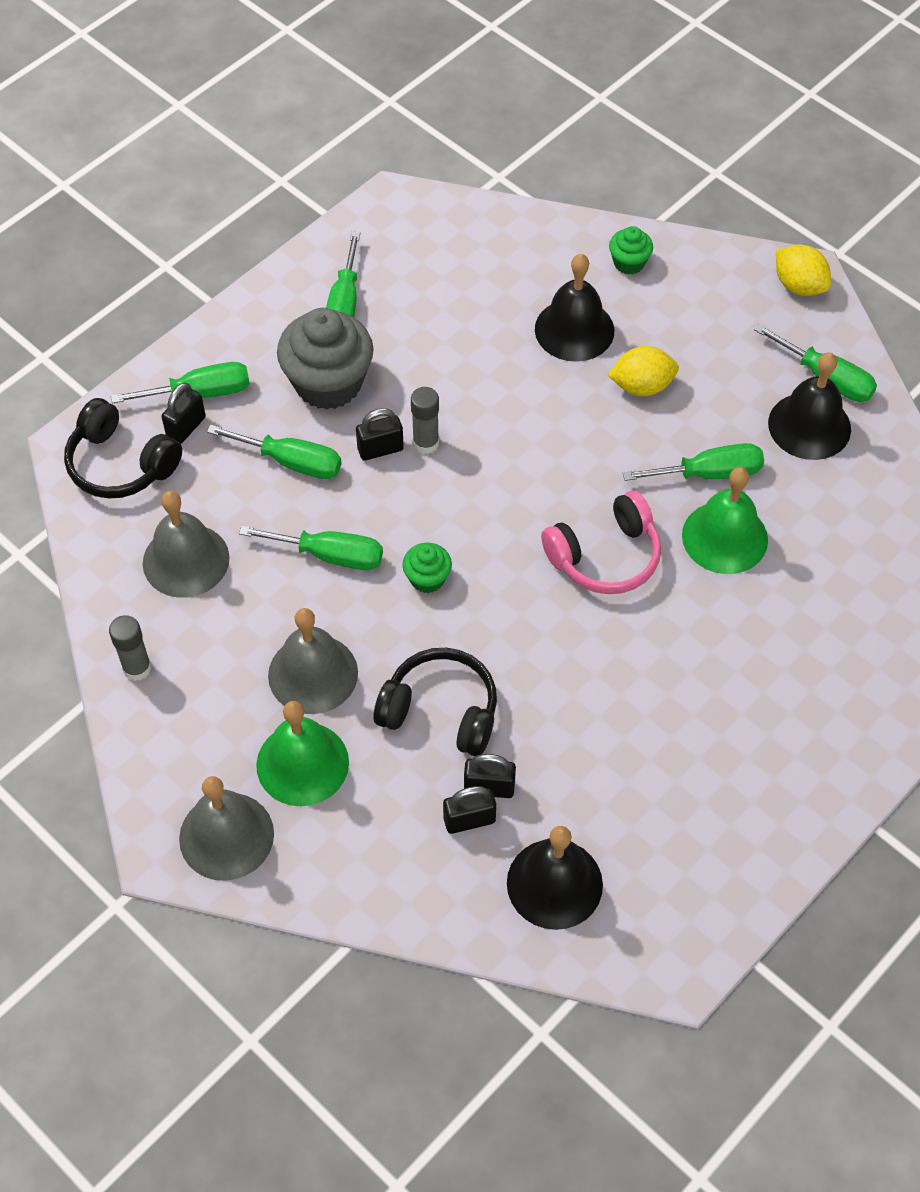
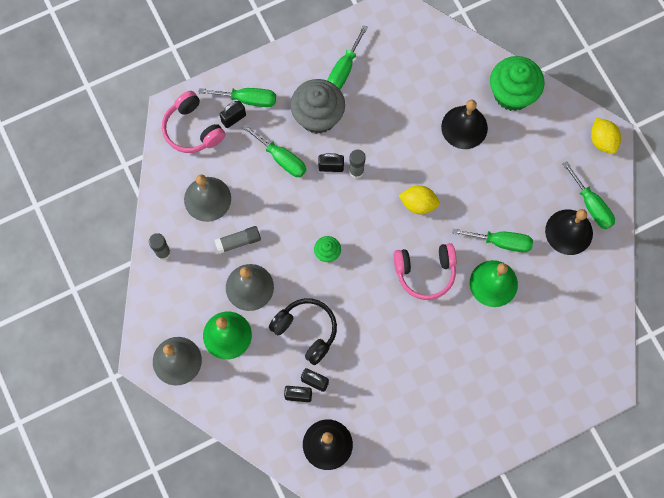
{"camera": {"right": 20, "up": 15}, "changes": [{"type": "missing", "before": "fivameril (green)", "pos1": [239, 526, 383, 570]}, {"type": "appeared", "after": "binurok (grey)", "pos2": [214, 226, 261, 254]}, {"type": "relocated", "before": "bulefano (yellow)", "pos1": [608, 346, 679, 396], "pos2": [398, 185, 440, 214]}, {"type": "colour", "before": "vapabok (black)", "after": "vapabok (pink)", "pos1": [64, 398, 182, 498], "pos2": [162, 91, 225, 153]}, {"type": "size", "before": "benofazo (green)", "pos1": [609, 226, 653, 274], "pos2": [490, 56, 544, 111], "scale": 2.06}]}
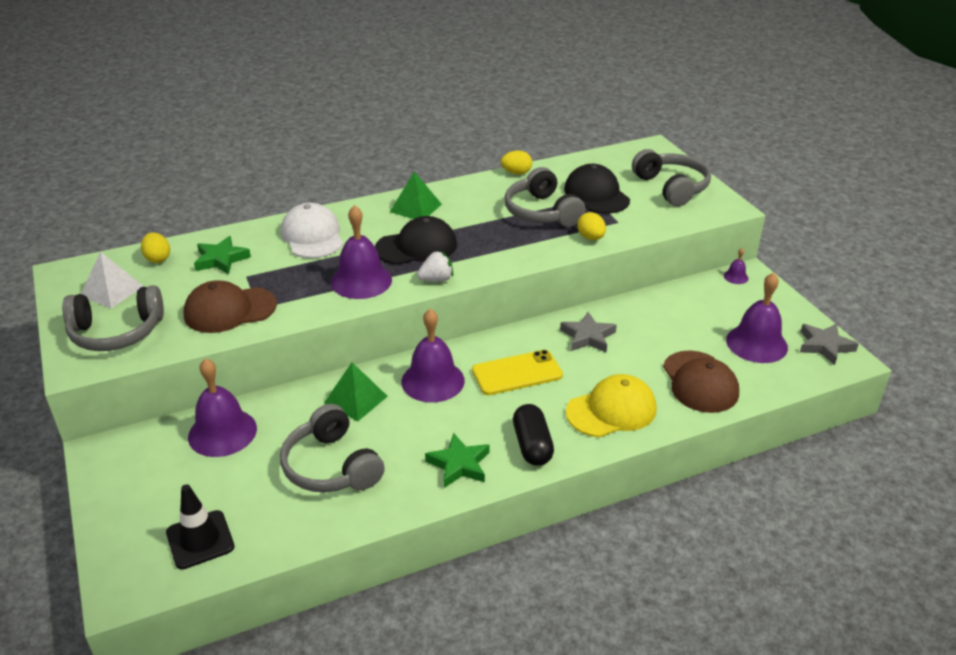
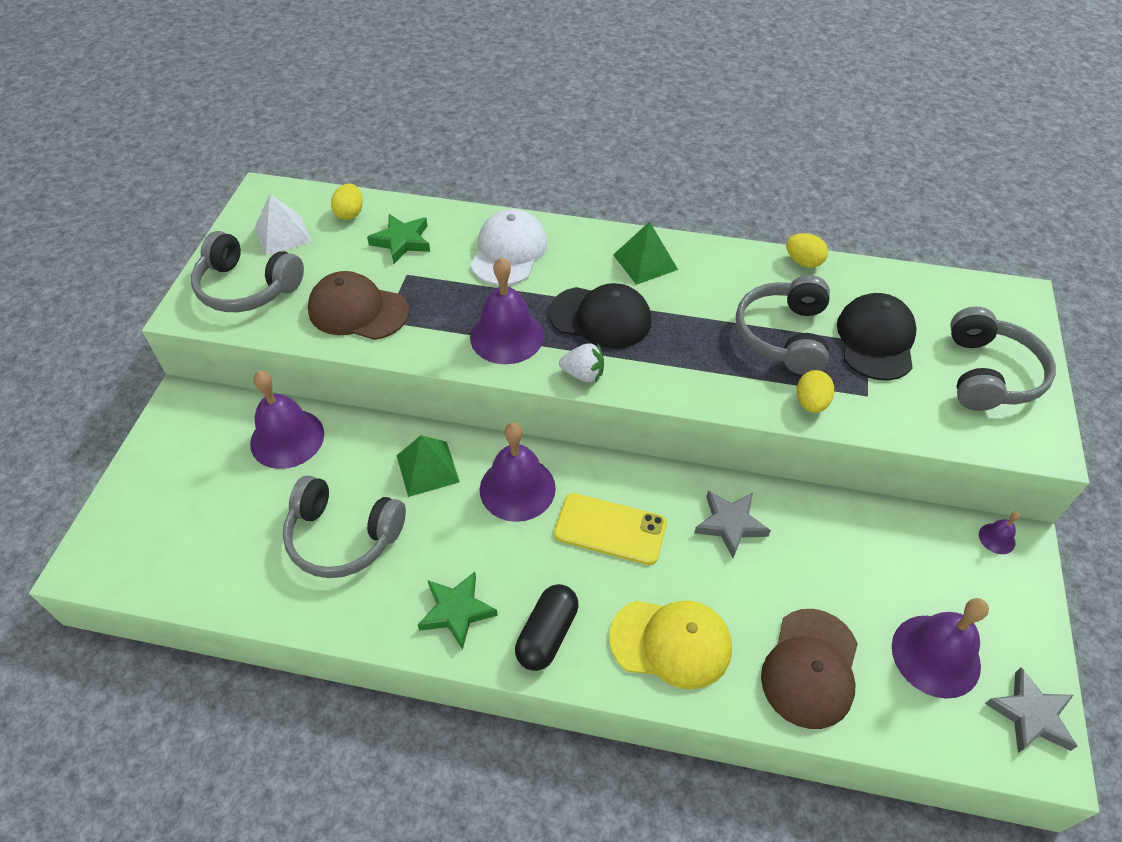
{"camera": {"right": 35, "up": 15}, "changes": [{"type": "missing", "before": "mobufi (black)", "pos1": [166, 484, 234, 570]}, {"type": "spun", "before": "vapabok (grey)", "pos1": [280, 404, 385, 492], "pos2": [283, 475, 406, 578], "turn": -75}]}
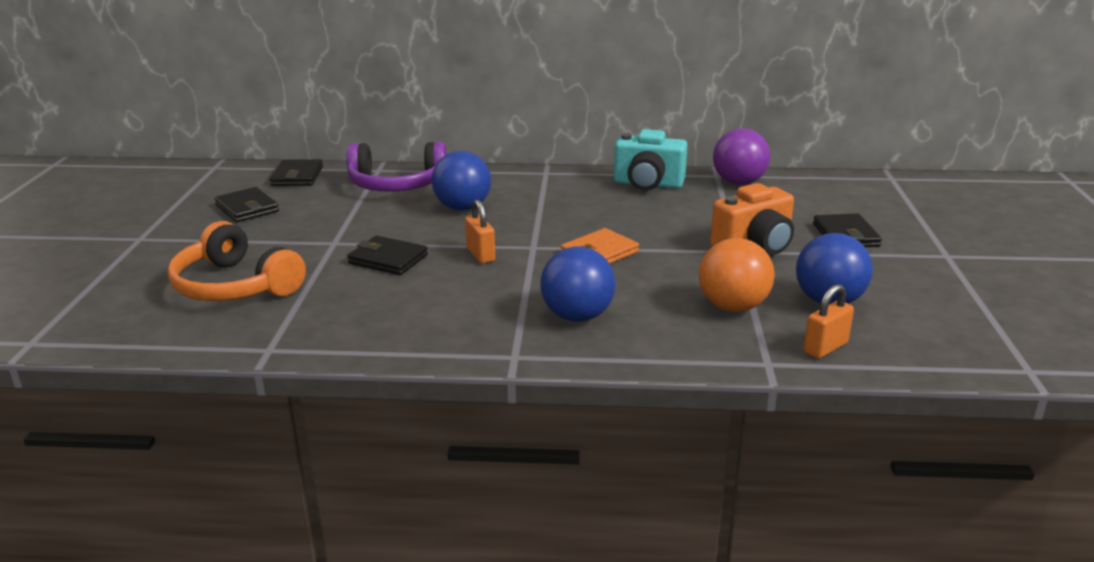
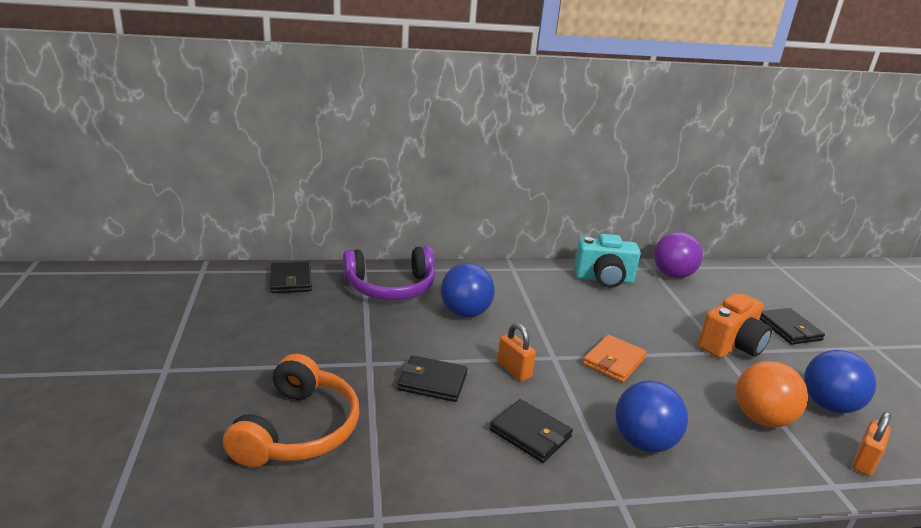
{"camera": {"right": -15, "up": 0}, "changes": [{"type": "relocated", "before": "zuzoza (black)", "pos1": [214, 187, 279, 222], "pos2": [490, 399, 573, 463]}, {"type": "spun", "before": "vapabok (orange)", "pos1": [168, 221, 306, 301], "pos2": [223, 354, 359, 467], "turn": -105}]}
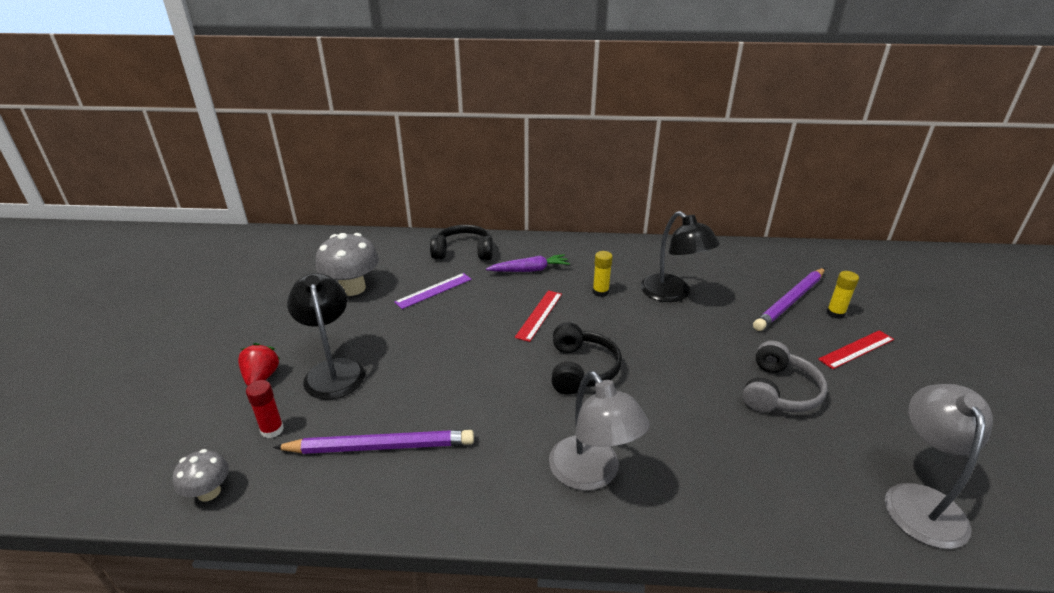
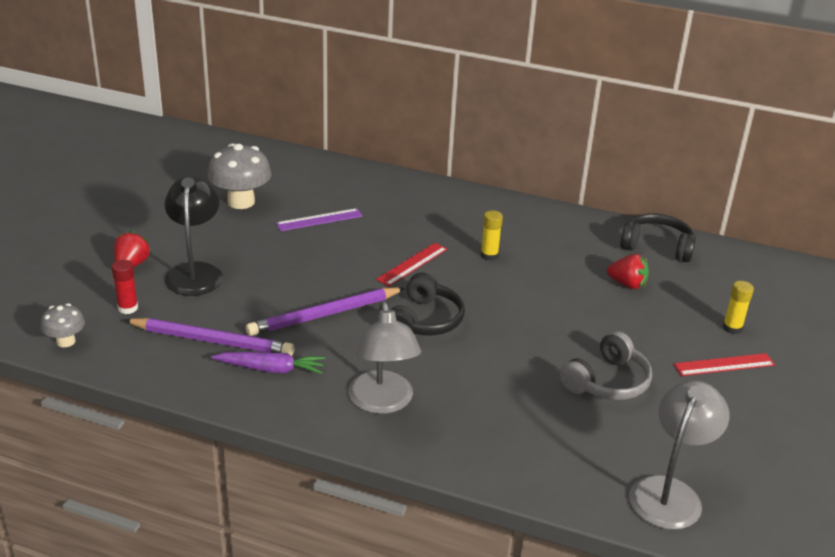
{"camera": {"right": 15, "up": 0}, "changes": [{"type": "missing", "before": "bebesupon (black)", "pos1": [640, 211, 720, 302]}, {"type": "appeared", "after": "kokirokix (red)", "pos2": [607, 254, 649, 289]}, {"type": "relocated", "before": "vapabok (black)", "pos1": [430, 225, 493, 260], "pos2": [620, 214, 696, 262]}, {"type": "relocated", "before": "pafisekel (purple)", "pos1": [486, 254, 570, 272], "pos2": [211, 352, 325, 374]}, {"type": "relocated", "before": "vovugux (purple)", "pos1": [753, 268, 825, 331], "pos2": [246, 287, 405, 336]}]}
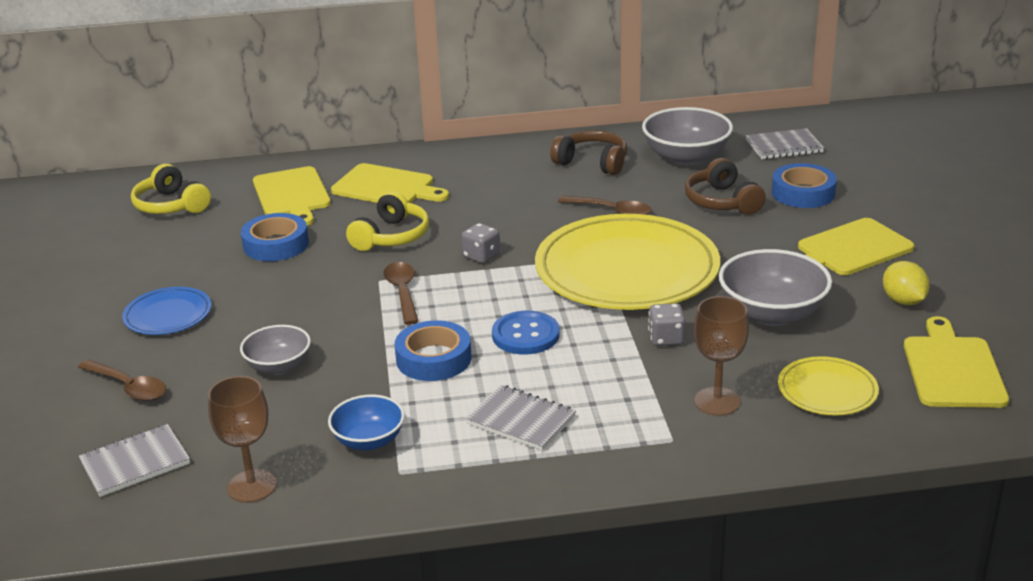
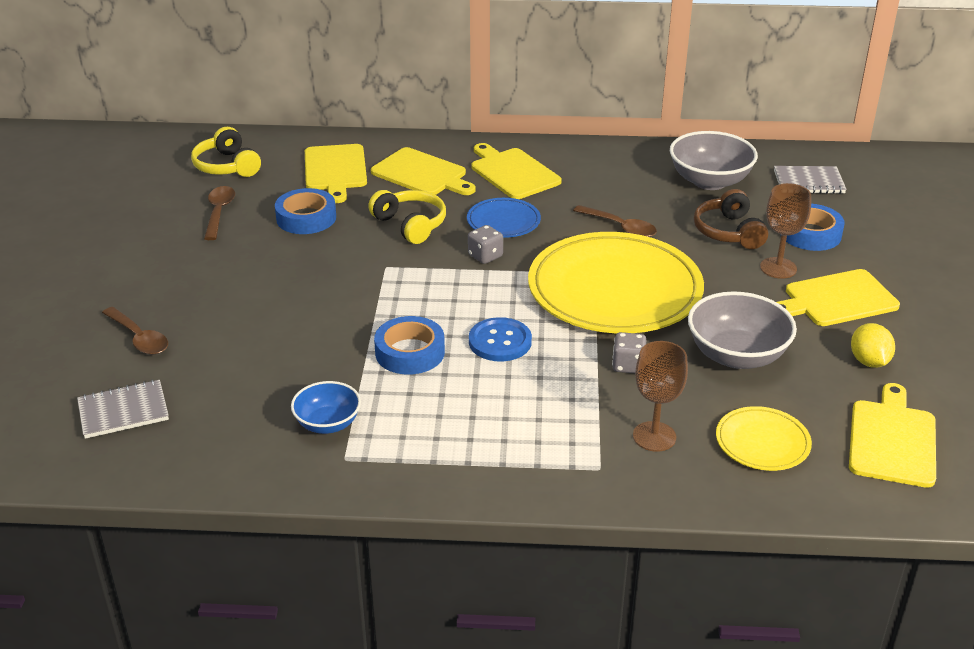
{"camera": {"right": 10, "up": 5}, "changes": [{"type": "missing", "before": "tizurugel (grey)", "pos1": [240, 325, 311, 375]}, {"type": "missing", "before": "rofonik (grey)", "pos1": [465, 385, 576, 451]}, {"type": "missing", "before": "vapabok (brown)", "pos1": [550, 130, 627, 175]}, {"type": "appeared", "after": "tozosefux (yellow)", "pos2": [471, 143, 562, 199]}, {"type": "relocated", "before": "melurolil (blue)", "pos1": [122, 287, 212, 335], "pos2": [467, 198, 541, 238]}, {"type": "relocated", "before": "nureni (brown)", "pos1": [208, 376, 277, 503], "pos2": [760, 183, 811, 279]}, {"type": "relocated", "before": "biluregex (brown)", "pos1": [384, 262, 419, 325], "pos2": [204, 186, 235, 240]}, {"type": "spun", "before": "vapabok (yellow)", "pos1": [346, 191, 429, 251], "pos2": [368, 190, 446, 244], "turn": -75}]}
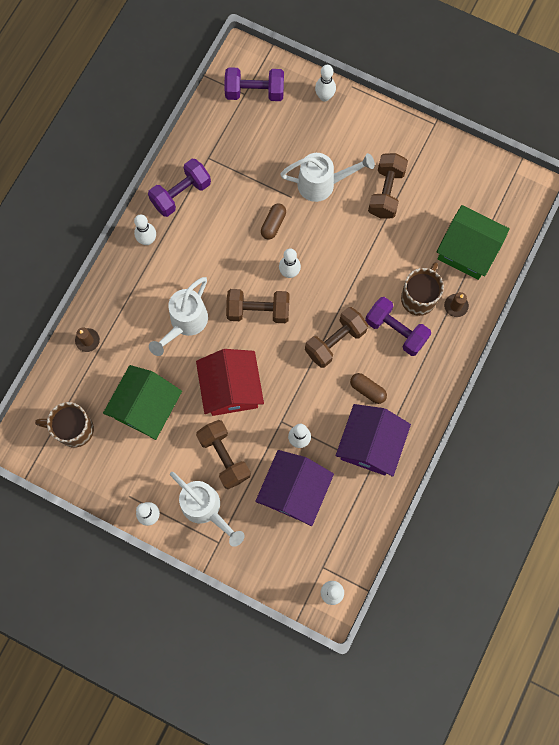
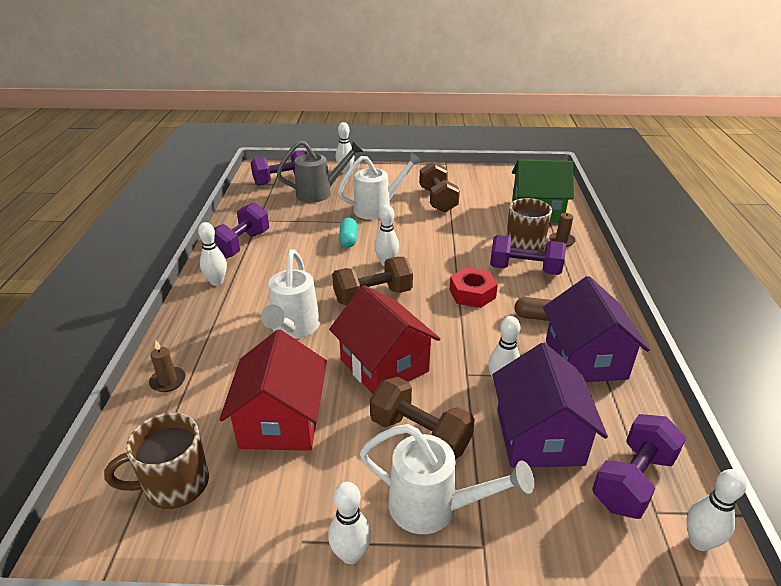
{"camera": {"right": -25, "up": -40}, "changes": [{"type": "appeared", "after": "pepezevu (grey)", "pos2": [277, 141, 363, 202]}, {"type": "appeared", "after": "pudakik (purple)", "pos2": [592, 414, 686, 519]}, {"type": "exchanged", "before": "pudakik (brown)", "after": "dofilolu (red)", "pos1": [305, 307, 368, 368], "pos2": [449, 267, 498, 308]}, {"type": "colour", "before": "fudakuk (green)", "after": "fudakuk (red)", "pos1": [103, 365, 182, 440], "pos2": [219, 329, 327, 451]}, {"type": "colour", "before": "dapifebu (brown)", "after": "dapifebu (turquoise)", "pos1": [261, 203, 286, 239], "pos2": [339, 218, 357, 248]}]}
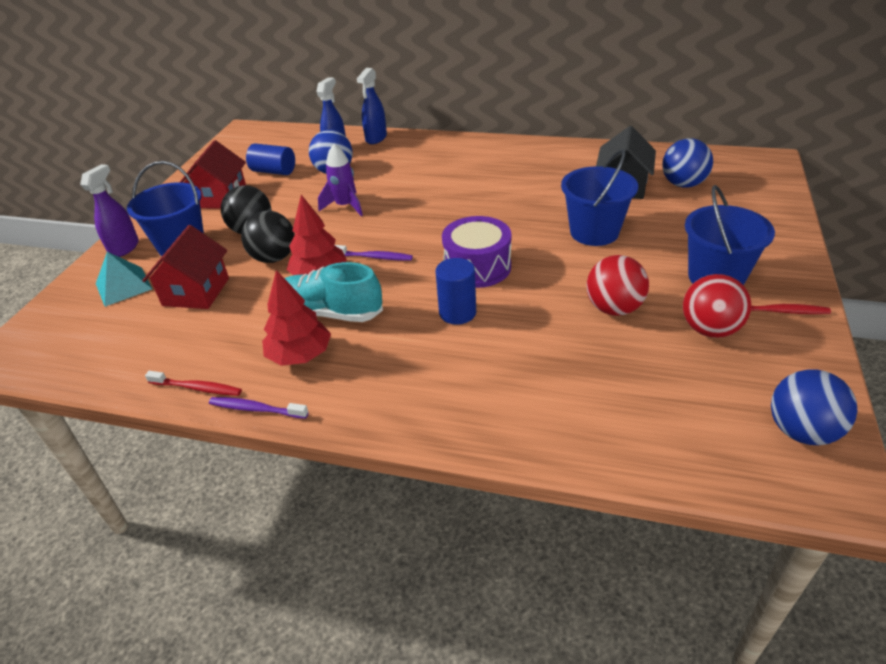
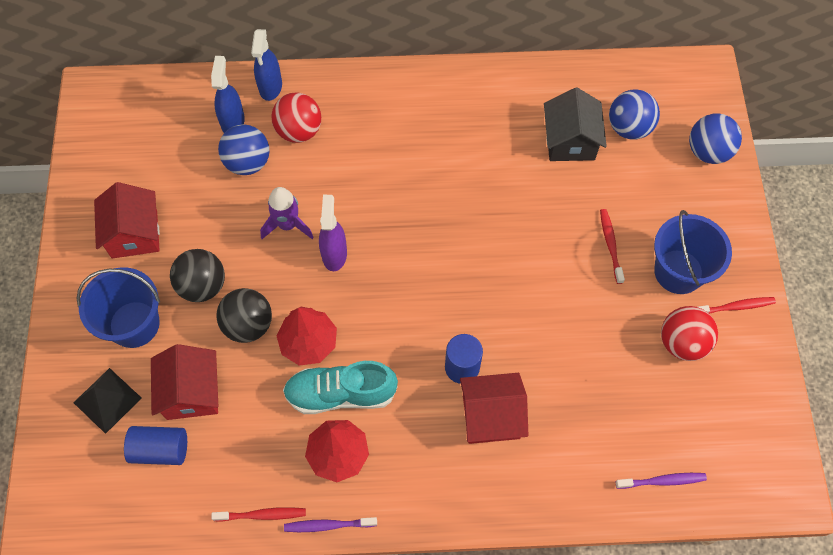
{"camera": {"right": -20, "up": 25}, "changes": [{"type": "missing", "before": "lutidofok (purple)", "pos1": [442, 216, 512, 288]}, {"type": "missing", "before": "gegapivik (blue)", "pos1": [561, 149, 638, 246]}, {"type": "appeared", "after": "fudakuk (red)", "pos2": [460, 373, 528, 444]}, {"type": "appeared", "after": "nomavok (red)", "pos2": [600, 209, 625, 284]}, {"type": "relocated", "before": "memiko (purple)", "pos1": [80, 164, 139, 257], "pos2": [319, 195, 347, 271]}, {"type": "relocated", "before": "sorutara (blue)", "pos1": [246, 143, 295, 175], "pos2": [124, 426, 187, 465]}, {"type": "relocated", "before": "nomavok (purple)", "pos1": [334, 245, 413, 261], "pos2": [616, 473, 707, 489]}, {"type": "relocated", "before": "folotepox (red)", "pos1": [587, 255, 649, 316], "pos2": [271, 92, 321, 143]}, {"type": "relocated", "before": "folotepox (blue)", "pos1": [771, 370, 857, 445], "pos2": [689, 113, 742, 164]}, {"type": "colour", "before": "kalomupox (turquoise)", "after": "kalomupox (black)", "pos1": [96, 252, 152, 307], "pos2": [73, 368, 141, 434]}]}
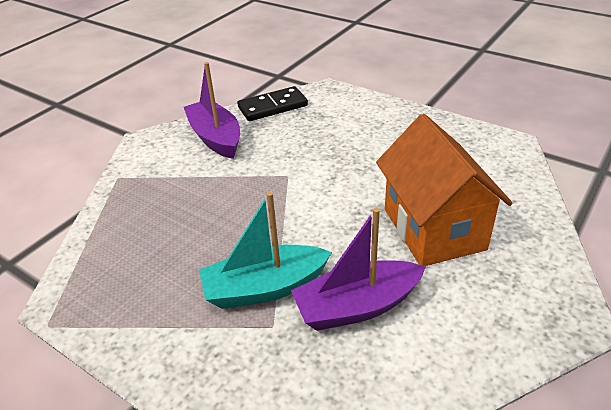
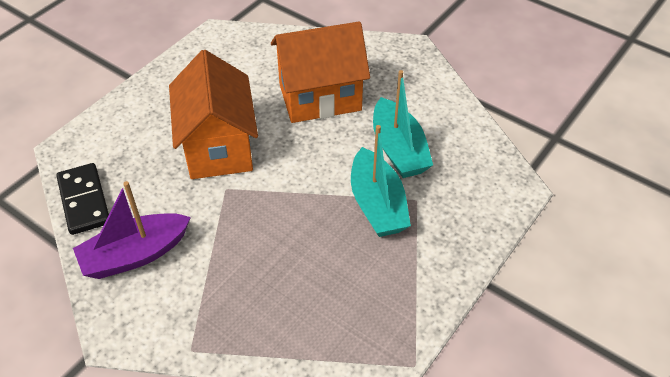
{"camera": {"right": -90, "up": 10}, "changes": [{"type": "appeared", "after": "fudakuk (orange)", "pos2": [169, 50, 258, 179]}, {"type": "colour", "before": "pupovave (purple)", "after": "pupovave (turquoise)", "pos1": [291, 208, 426, 331], "pos2": [373, 70, 433, 178]}]}
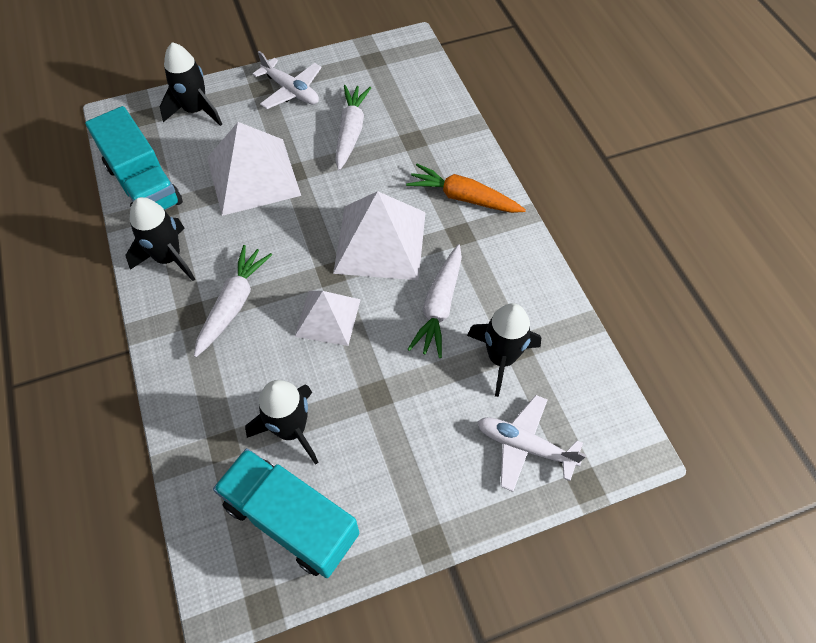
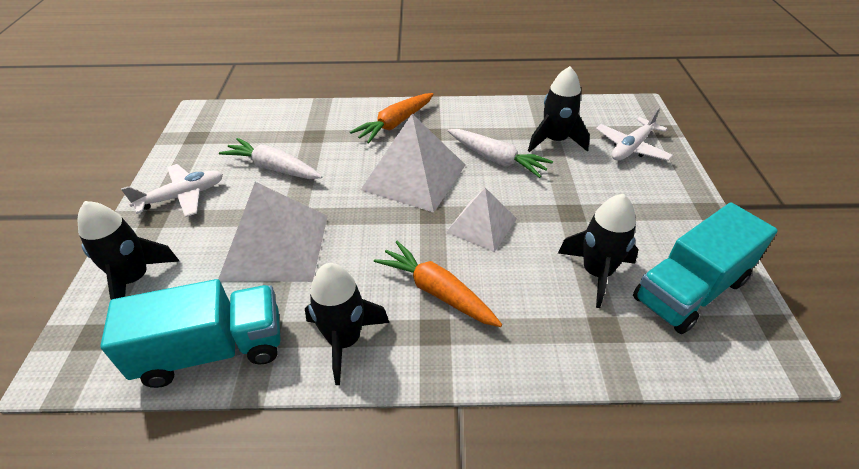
{"camera": {"right": -70, "up": -15}, "changes": [{"type": "colour", "before": "pafisekel (white)", "after": "pafisekel (orange)", "pos1": [194, 245, 272, 357], "pos2": [374, 241, 502, 327]}]}
